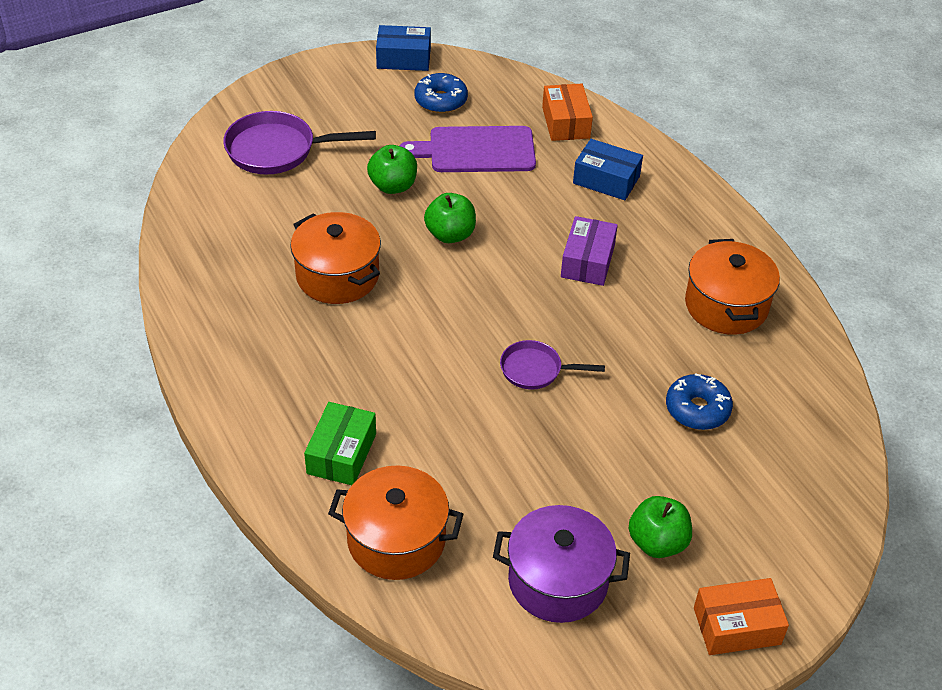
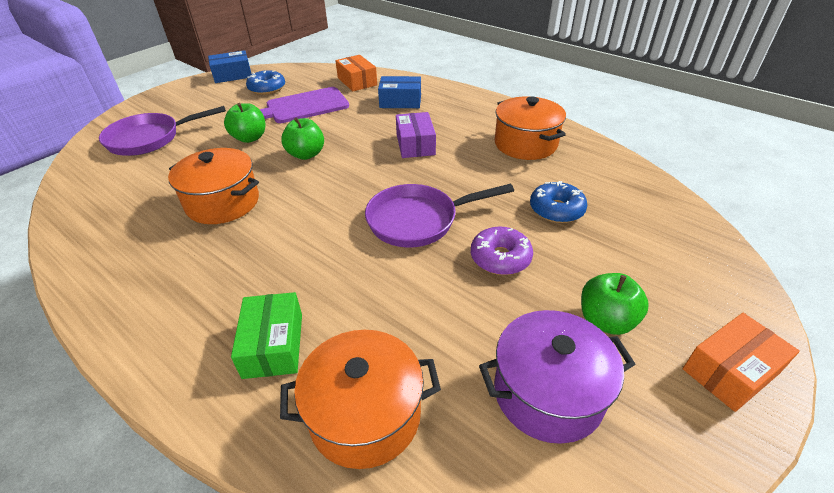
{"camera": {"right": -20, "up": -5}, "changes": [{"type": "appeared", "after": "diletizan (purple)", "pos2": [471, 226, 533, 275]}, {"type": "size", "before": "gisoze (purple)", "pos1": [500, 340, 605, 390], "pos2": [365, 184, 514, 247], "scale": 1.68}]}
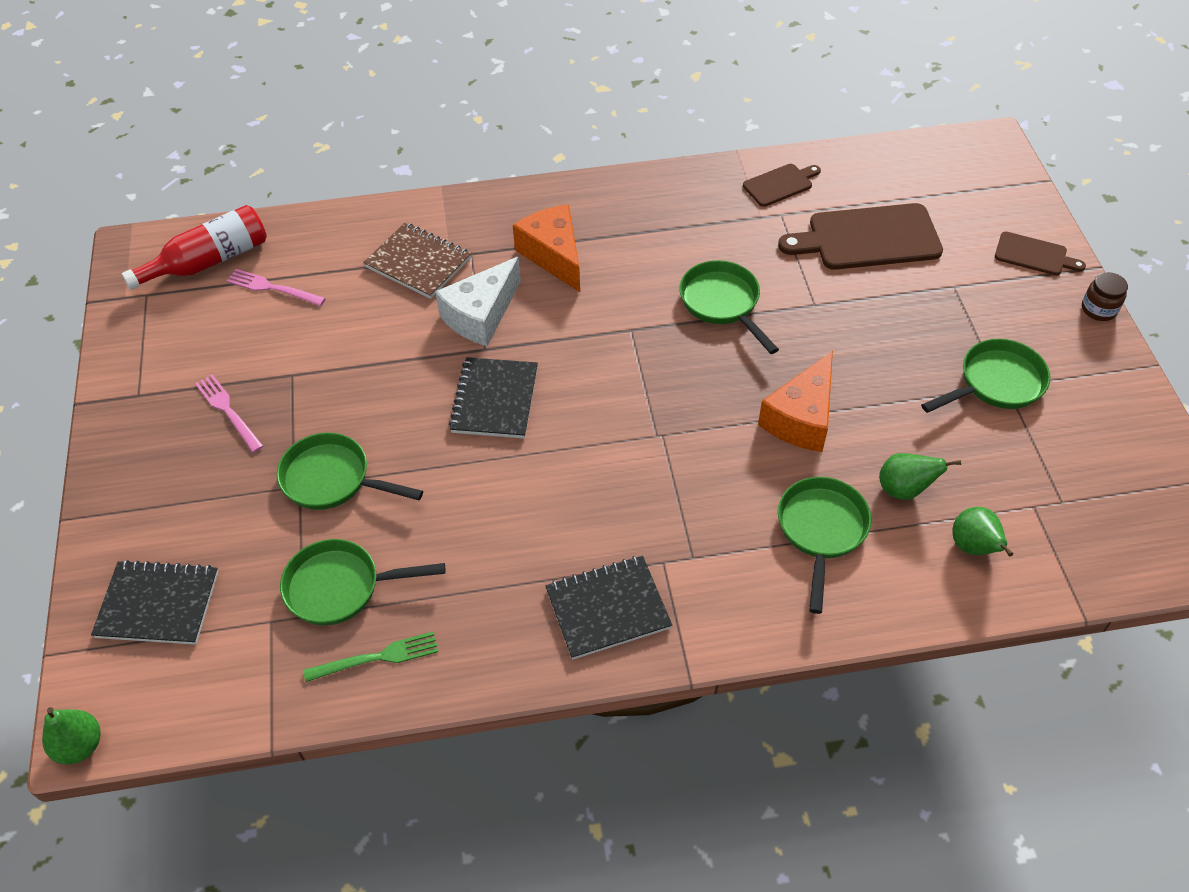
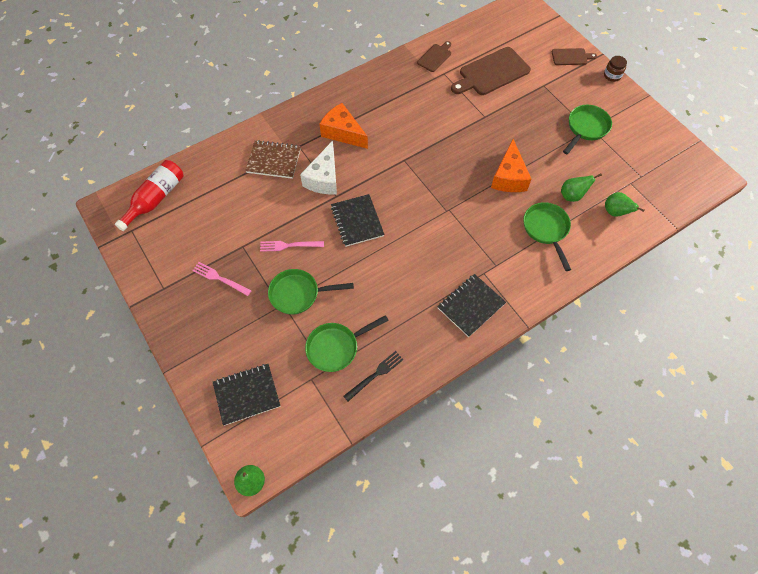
{"camera": {"right": -25, "up": 10}, "changes": [{"type": "missing", "before": "gisoze (green)", "pos1": [679, 260, 779, 354]}, {"type": "relocated", "before": "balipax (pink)", "pos1": [227, 269, 326, 306], "pos2": [260, 241, 324, 252]}, {"type": "colour", "before": "balipax (green)", "after": "balipax (black)", "pos1": [303, 631, 438, 682], "pos2": [343, 351, 404, 401]}]}
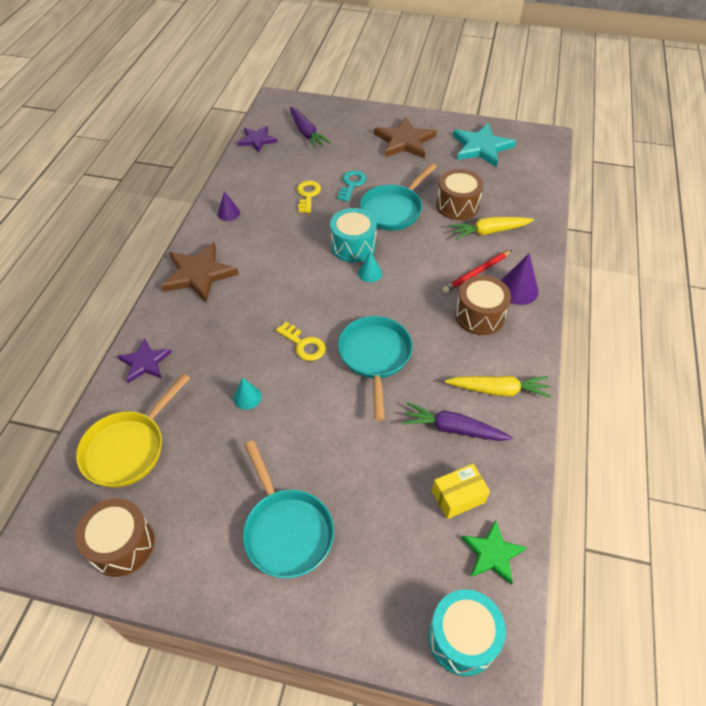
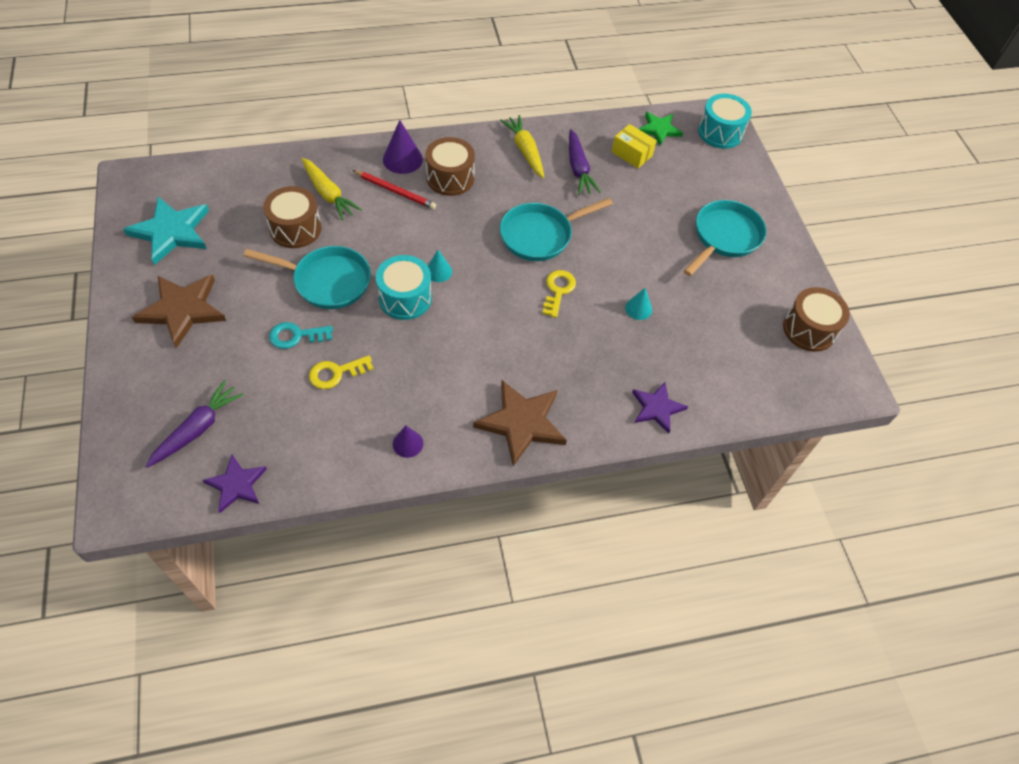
{"camera": {"right": -120, "up": 5}, "changes": [{"type": "missing", "before": "gisoze (yellow)", "pos1": [76, 373, 190, 488]}]}
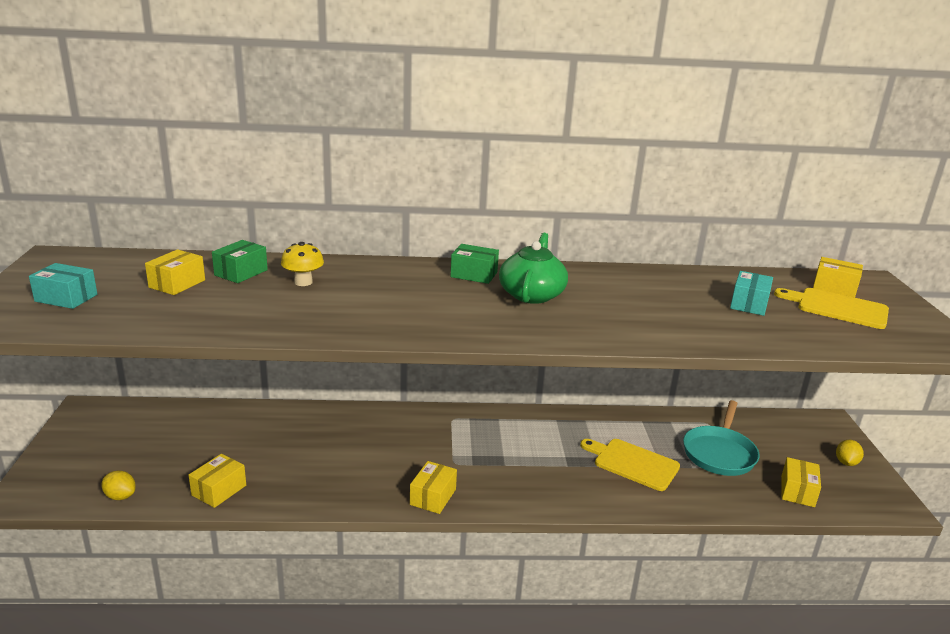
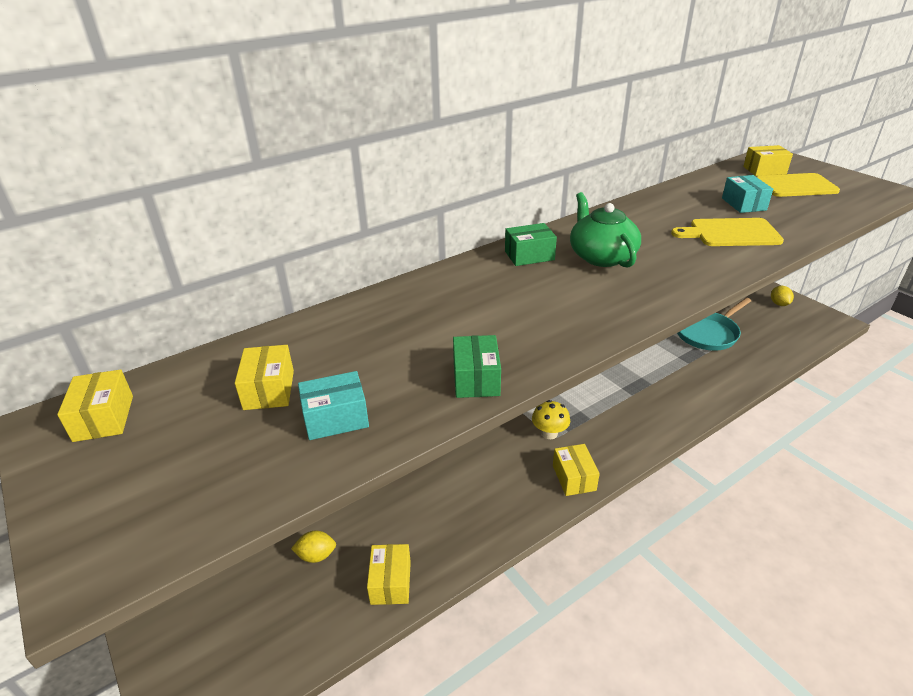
{"camera": {"right": -30, "up": 10}, "changes": [{"type": "relocated", "before": "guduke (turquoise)", "pos1": [29, 263, 97, 309], "pos2": [298, 371, 369, 440]}, {"type": "relocated", "before": "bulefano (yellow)", "pos1": [101, 471, 136, 500], "pos2": [291, 530, 336, 563]}, {"type": "relocated", "before": "guduke (green)", "pos1": [212, 240, 268, 283], "pos2": [453, 335, 501, 398]}, {"type": "relocated", "before": "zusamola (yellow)", "pos1": [281, 242, 324, 286], "pos2": [532, 400, 570, 439]}, {"type": "relocated", "before": "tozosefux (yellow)", "pos1": [580, 439, 680, 491], "pos2": [671, 218, 784, 246]}, {"type": "relocated", "before": "guduke (yellow)", "pos1": [781, 457, 821, 507], "pos2": [57, 370, 133, 442]}, {"type": "spun", "before": "gisoze (turquoise)", "pos1": [683, 400, 760, 476], "pos2": [677, 298, 751, 351], "turn": 60}]}
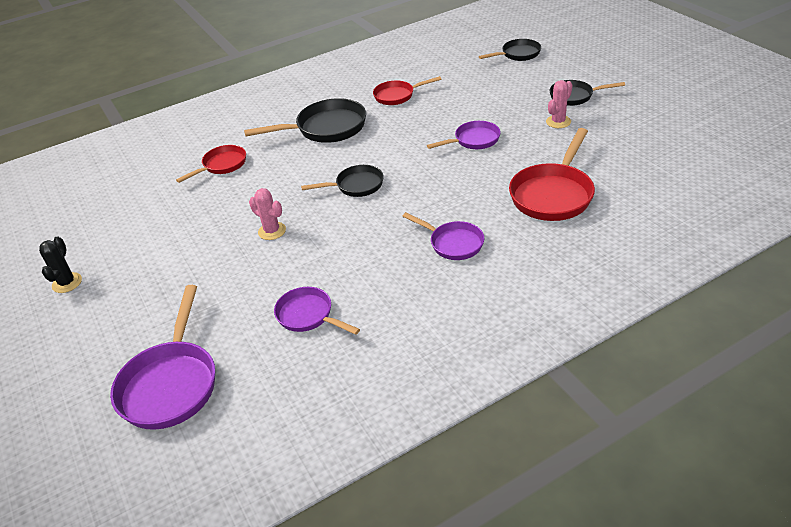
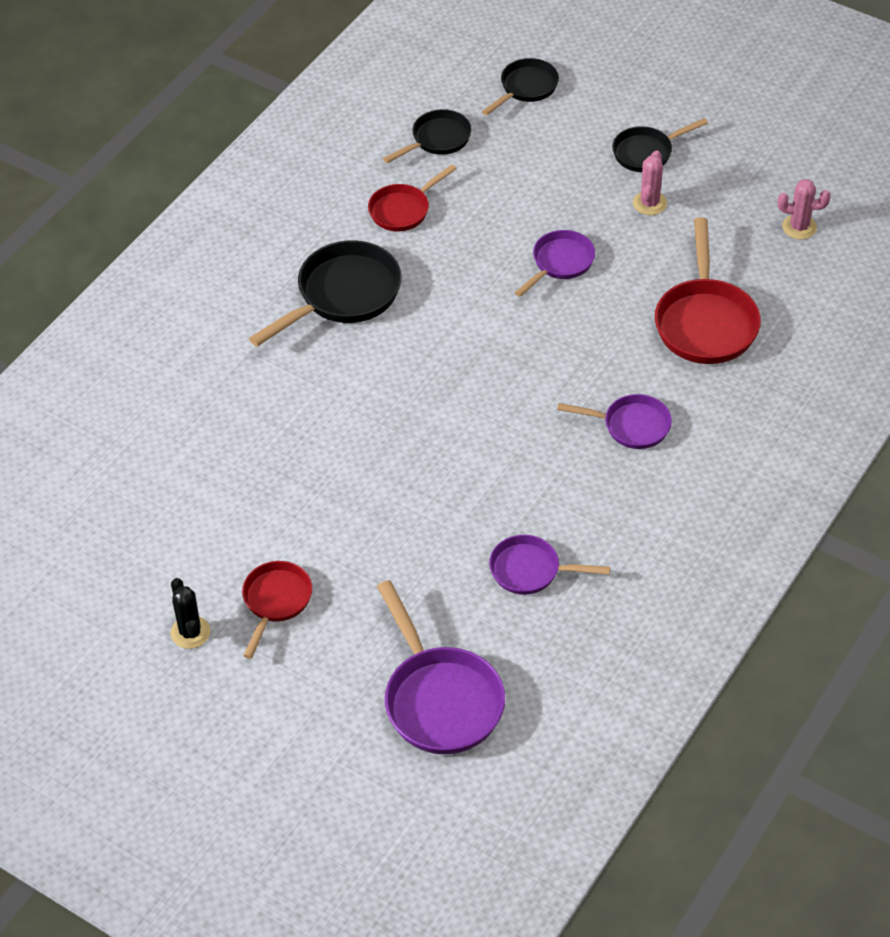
{"camera": {"right": -30, "up": 10}, "changes": [{"type": "relocated", "before": "gisoze (red)", "pos1": [176, 145, 246, 183], "pos2": [242, 561, 312, 659]}, {"type": "relocated", "before": "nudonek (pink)", "pos1": [249, 188, 286, 240], "pos2": [778, 179, 831, 239]}, {"type": "relocated", "before": "gisoze (black)", "pos1": [301, 165, 384, 197], "pos2": [383, 109, 472, 163]}]}
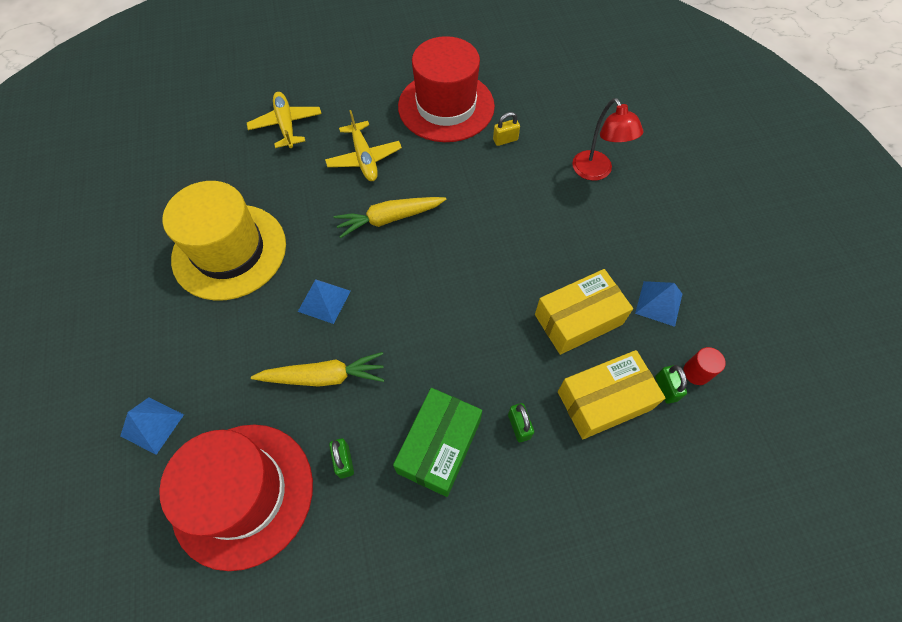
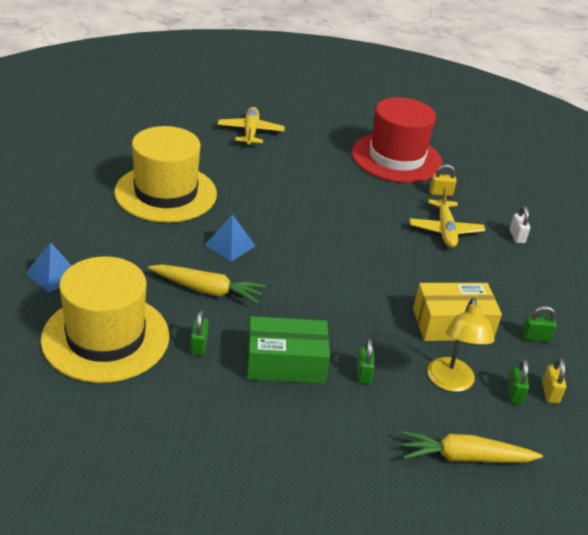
{"camera": {"right": 15, "up": -25}, "changes": [{"type": "relocated", "before": "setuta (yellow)", "pos1": [325, 110, 402, 181], "pos2": [409, 186, 485, 248]}, {"type": "relocated", "before": "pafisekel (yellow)", "pos1": [334, 197, 446, 238], "pos2": [400, 431, 543, 463]}, {"type": "exchanged", "before": "guduke (yellow)", "after": "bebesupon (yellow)", "pos1": [558, 350, 666, 439], "pos2": [428, 297, 495, 392]}, {"type": "exchanged", "before": "bebesupon (red)", "after": "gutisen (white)", "pos1": [572, 98, 643, 181], "pos2": [510, 206, 530, 243]}, {"type": "exchanged", "before": "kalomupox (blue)", "after": "gutisen (green)", "pos1": [635, 281, 682, 327], "pos2": [522, 306, 557, 342]}, {"type": "exchanged", "before": "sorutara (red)", "after": "gutisen (yellow)", "pos1": [683, 347, 726, 385], "pos2": [542, 358, 566, 403]}, {"type": "colour", "before": "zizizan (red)", "after": "zizizan (yellow)", "pos1": [159, 424, 313, 571], "pos2": [41, 256, 169, 383]}, {"type": "spun", "before": "guduke (green)", "pos1": [393, 388, 482, 497], "pos2": [247, 316, 330, 384], "turn": 45}]}
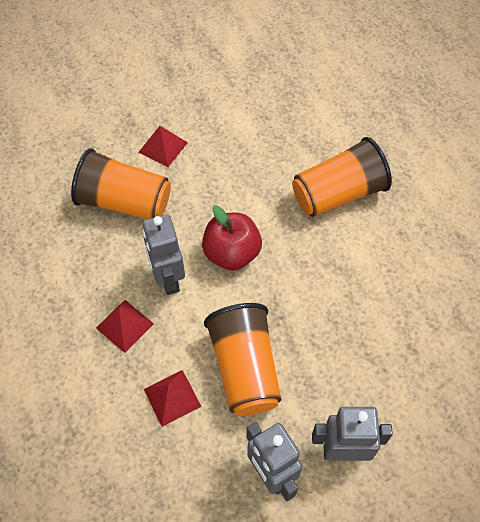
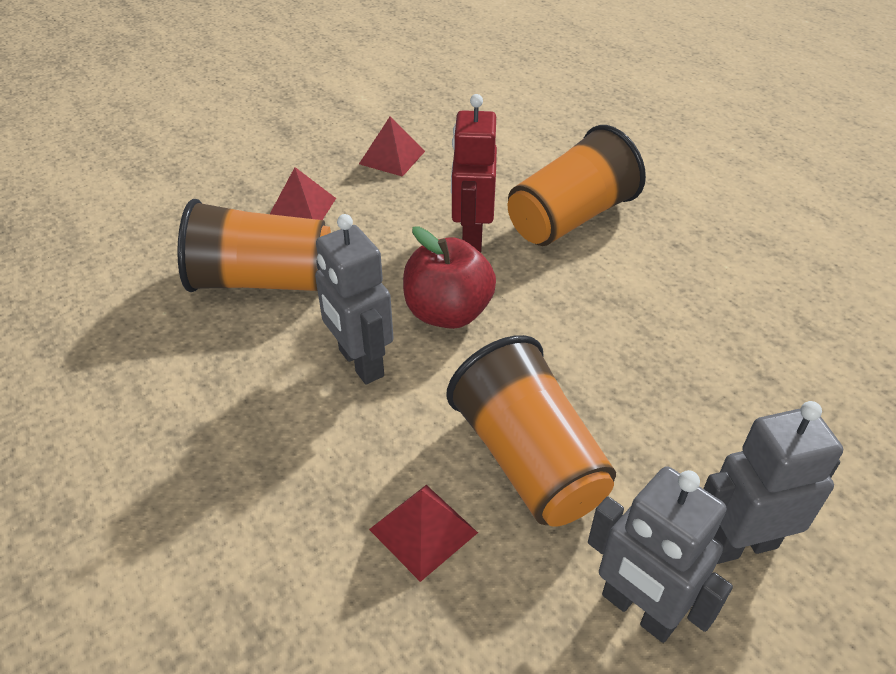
{"camera": {"right": -15, "up": -15}, "changes": [{"type": "appeared", "after": "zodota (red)", "pos2": [451, 94, 497, 253]}, {"type": "relocated", "before": "kalomupox (red)", "pos1": [96, 300, 154, 353], "pos2": [359, 117, 425, 177]}]}
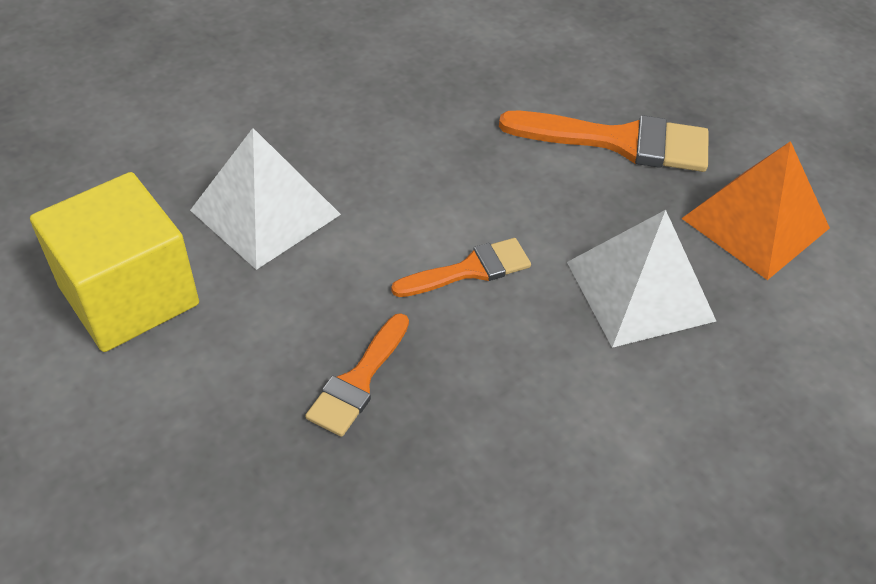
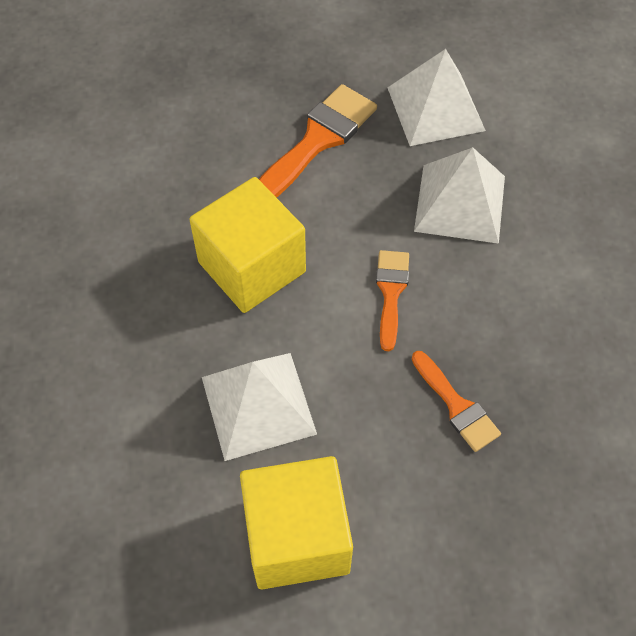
{"camera": {"right": -60, "up": 10}, "changes": [{"type": "appeared", "after": "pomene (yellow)", "pos2": [189, 177, 306, 313]}, {"type": "colour", "before": "kalomupox (orange)", "after": "kalomupox (white)", "pos1": [681, 141, 830, 280], "pos2": [388, 49, 486, 146]}]}
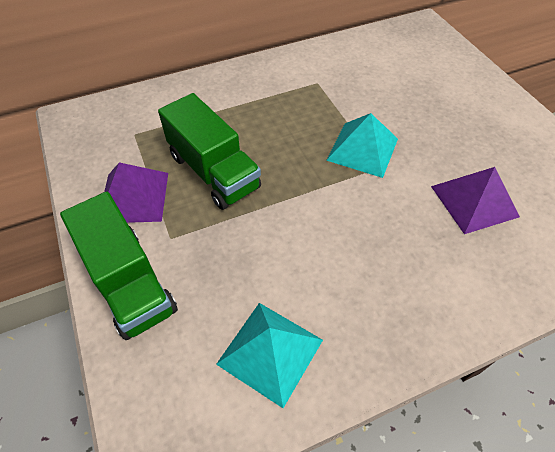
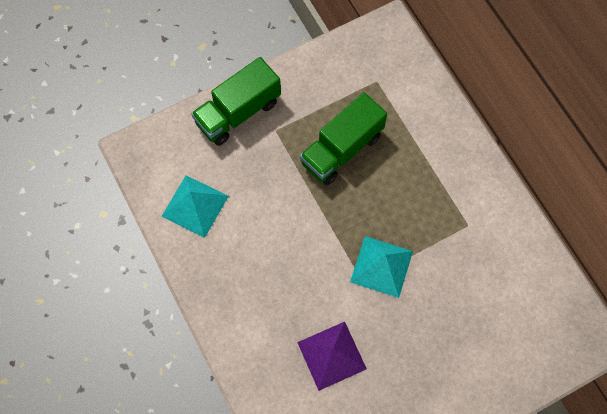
{"camera": {"right": 85, "up": 15}, "changes": [{"type": "missing", "before": "kalomupox (purple)", "pos1": [104, 162, 168, 223]}]}
